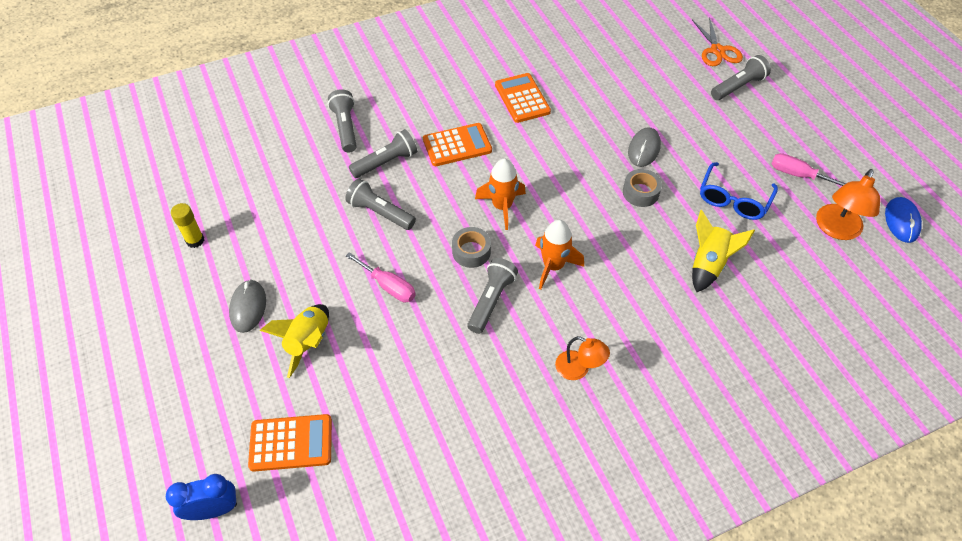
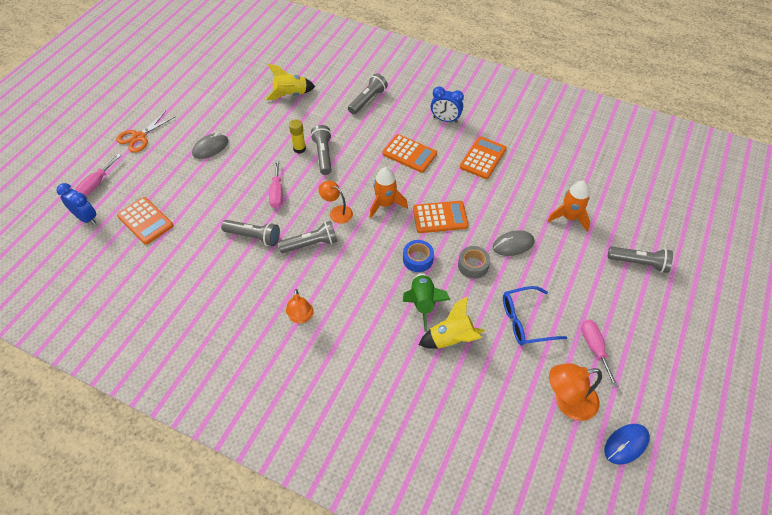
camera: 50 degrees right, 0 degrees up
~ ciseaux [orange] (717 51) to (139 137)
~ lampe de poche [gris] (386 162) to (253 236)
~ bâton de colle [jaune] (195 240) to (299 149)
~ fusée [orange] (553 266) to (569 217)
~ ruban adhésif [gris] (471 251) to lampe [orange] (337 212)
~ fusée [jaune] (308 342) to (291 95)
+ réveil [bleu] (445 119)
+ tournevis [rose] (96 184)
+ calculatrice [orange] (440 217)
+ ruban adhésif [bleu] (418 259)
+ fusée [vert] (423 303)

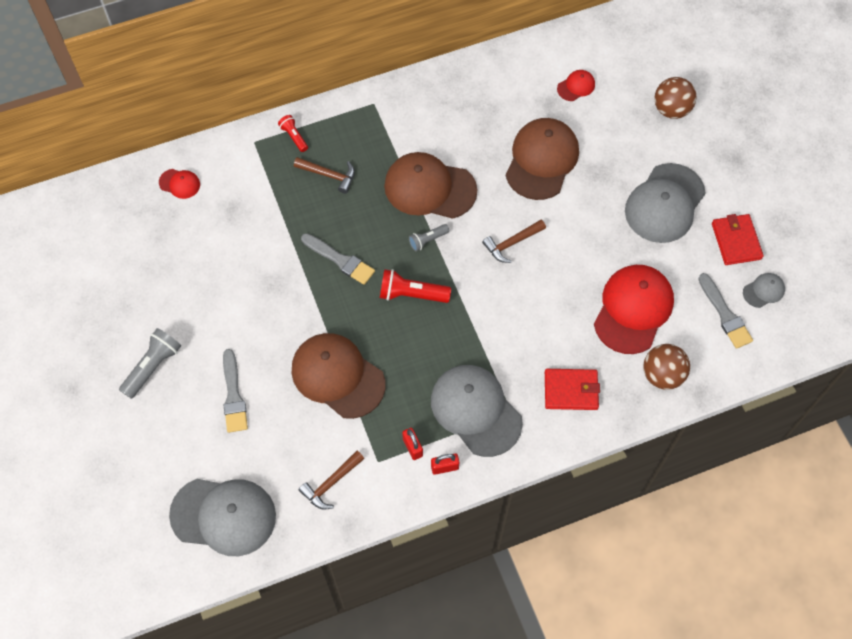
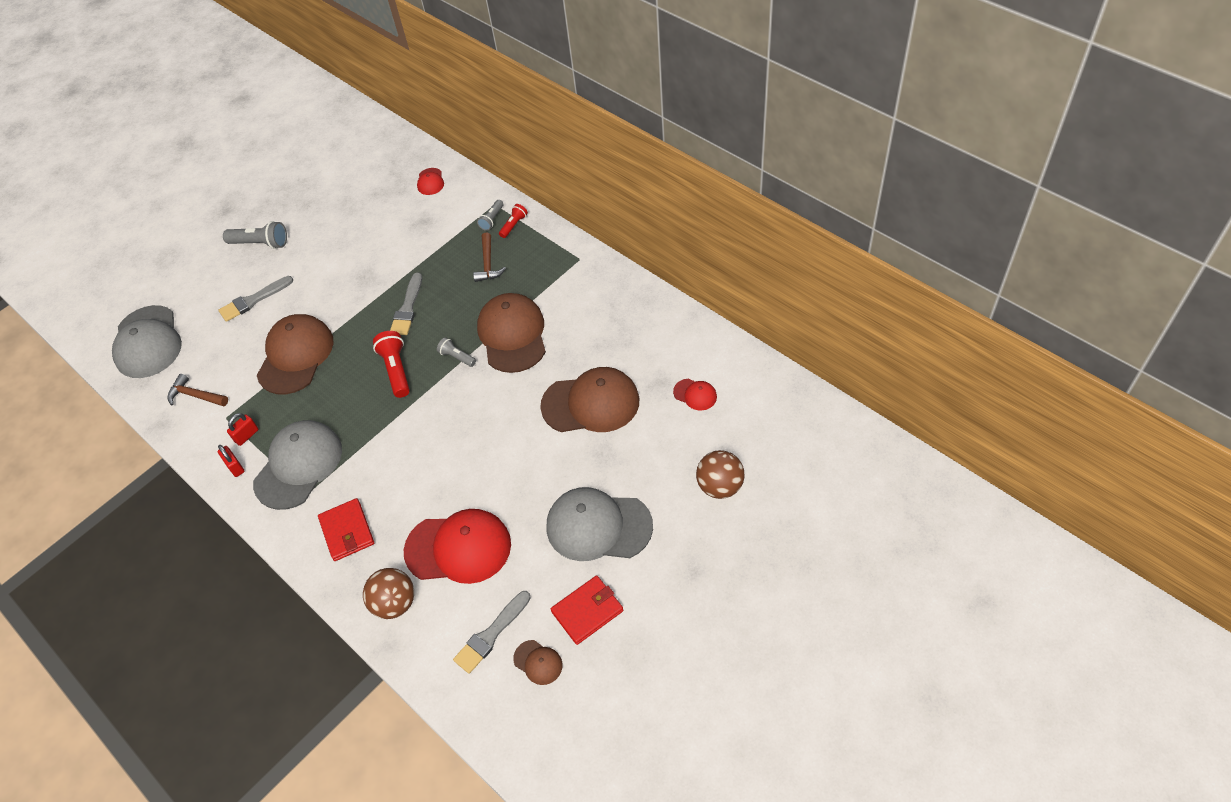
camera: 70 degrees right, 10 degrees down
- marteau [marron] (512 243)
~ casquette [gris] (763 291) to casquette [marron] (538 662)
+ lampe de poche [gris] (492 219)

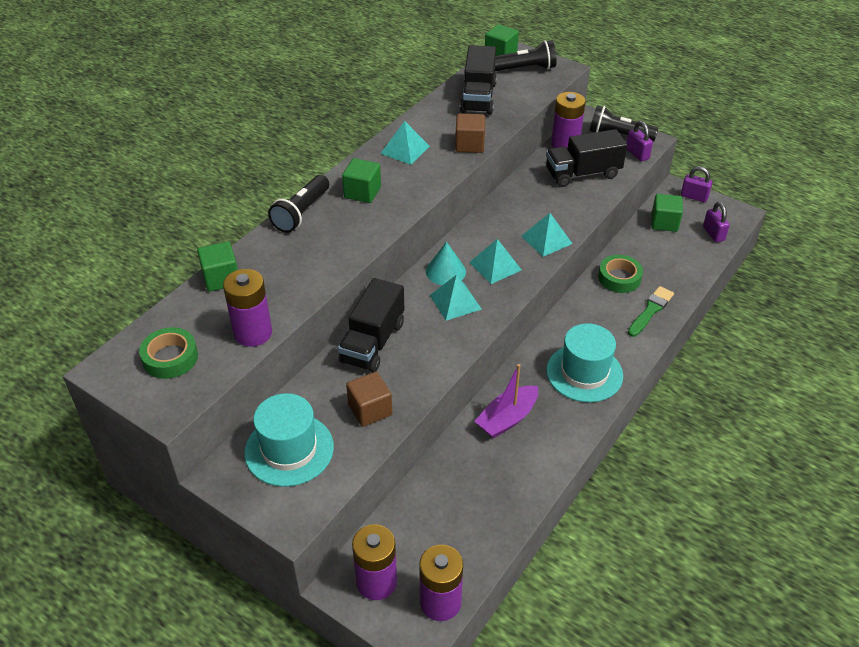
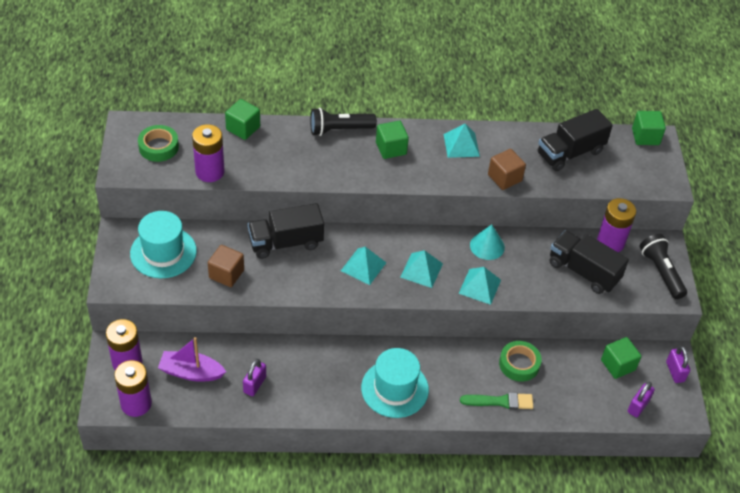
camera: 50 degrees right, 5 degrees up
- lampe de poche [noir] (525 69)
~ cadenas [violet] (637 154) to (255 384)
~ cône [turquoise] (445 271) to (487 246)
~ bateau [violet] (507 419) to (191 372)

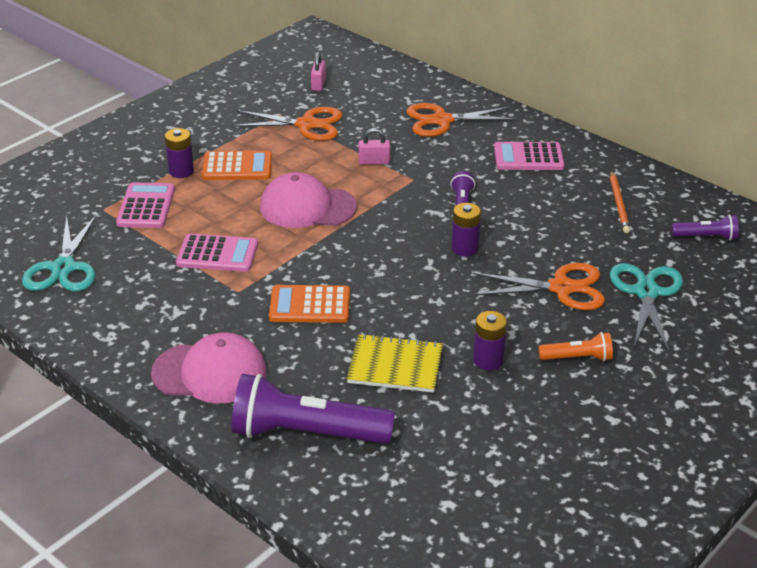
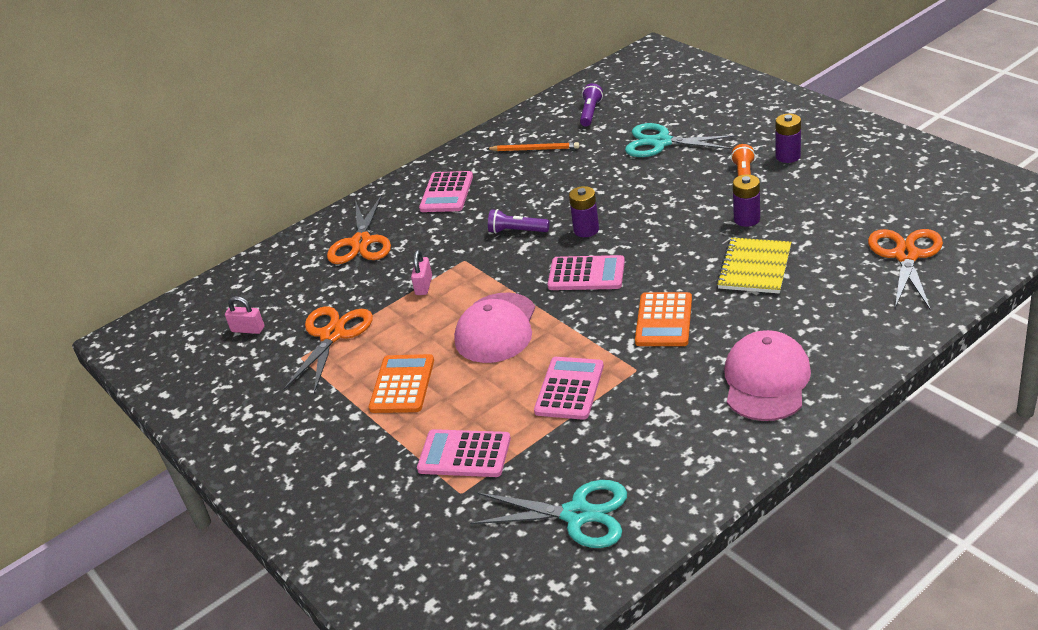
camera: 75 degrees left, 0 degrees up
~ pile [violet] (181 171) to (788 156)
~ ciseaux [orange] (561 288) to (906 256)
- lampe de poche [violet] (306 433)
+ calculatrice [rose] (586 274)

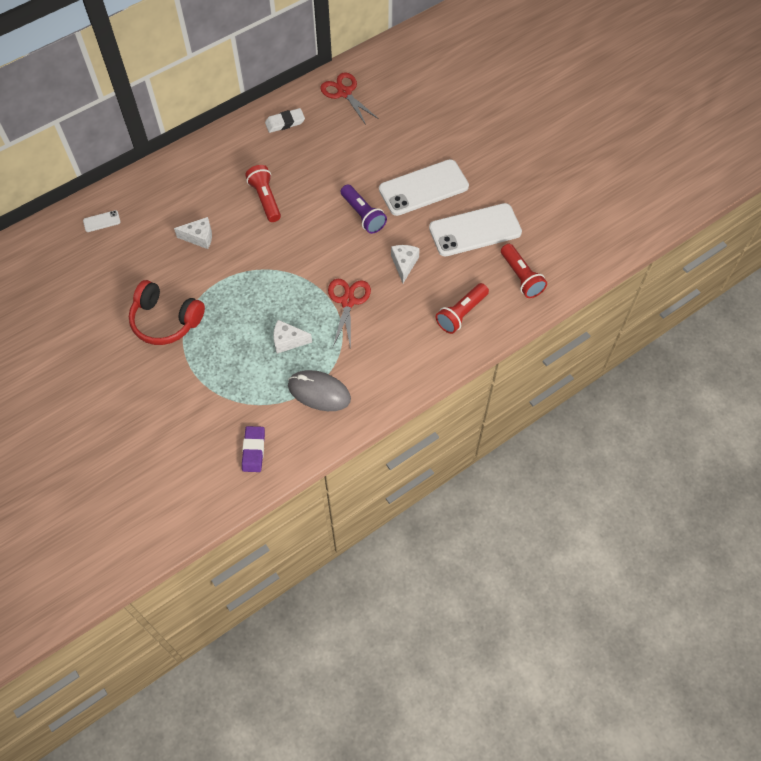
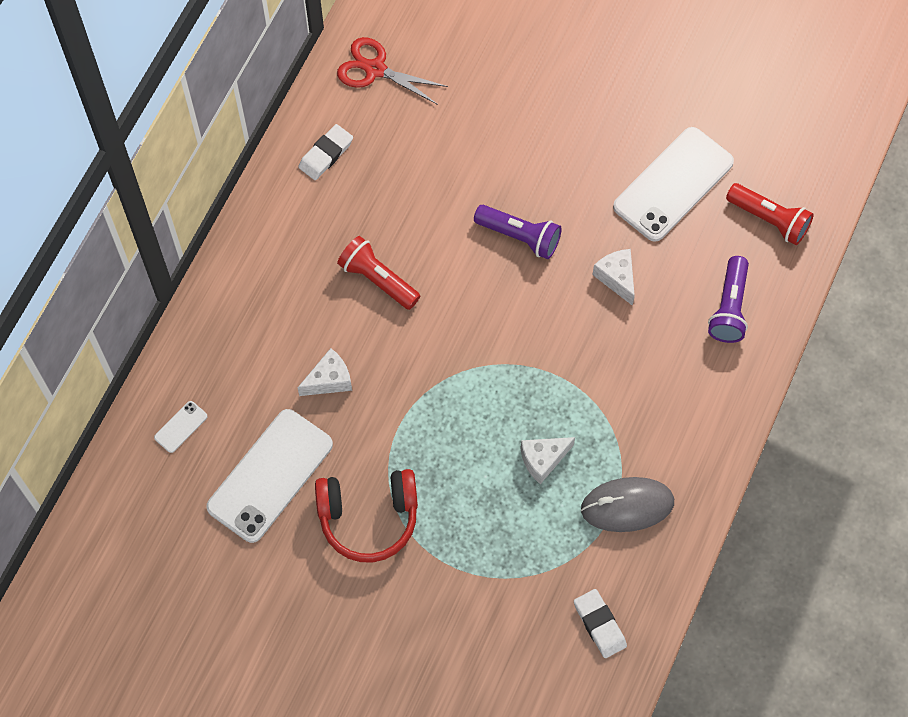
camera: 30 degrees left, 5 degrees up
~ téléphone [blanc] (423 188) to (270 475)
- ciseaux [rouge] (348 301)
~ lampe de poche [rouge] (461 314) to lampe de poche [violet] (729 308)
~ gomme [violet] (253 450) to gomme [blanc] (599 624)

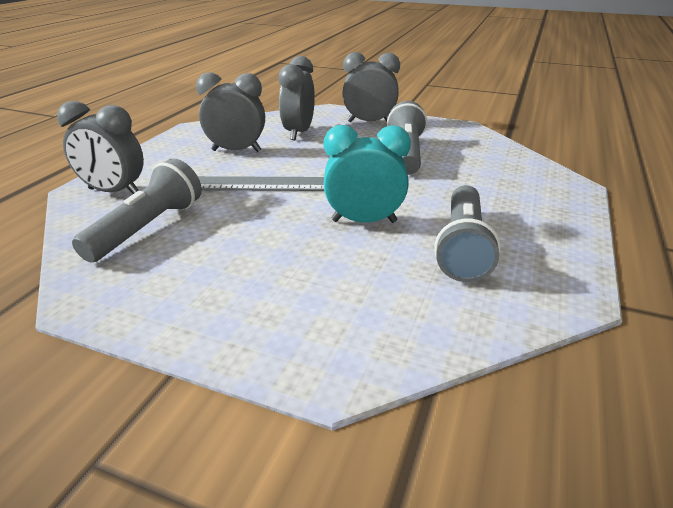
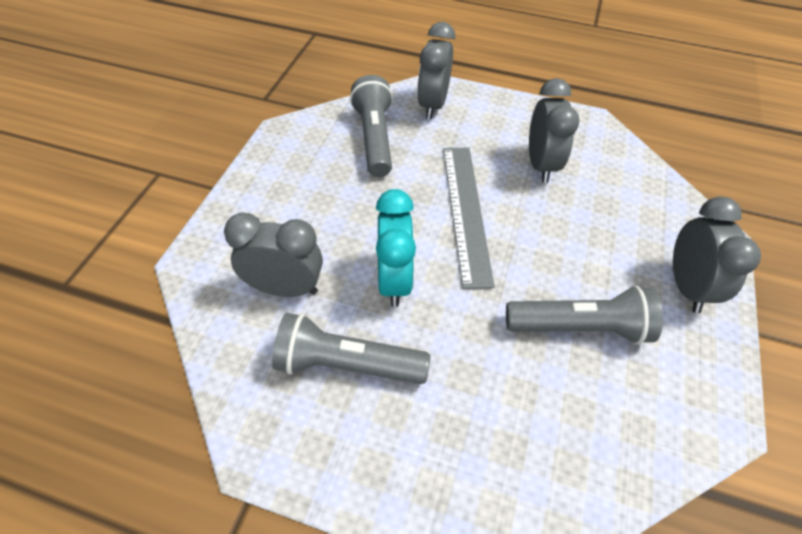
camera: 85 degrees right, 20 degrees up
~ réveil [gris] (298 133) to (285 288)
~ lampe de poche [gris] (148 228) = (374 138) 120 degrees counterclockwise

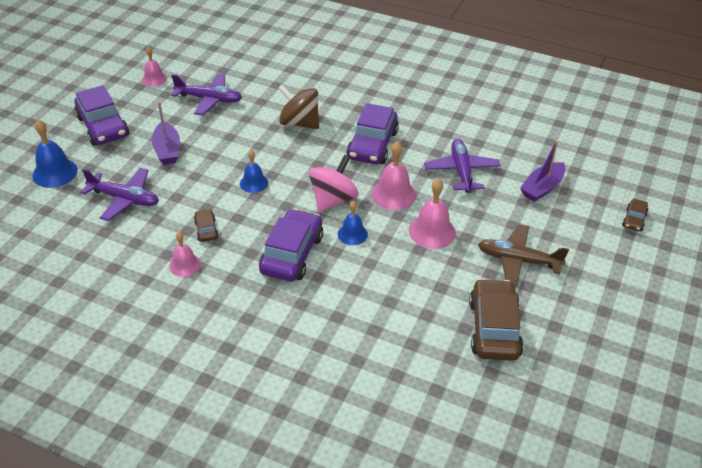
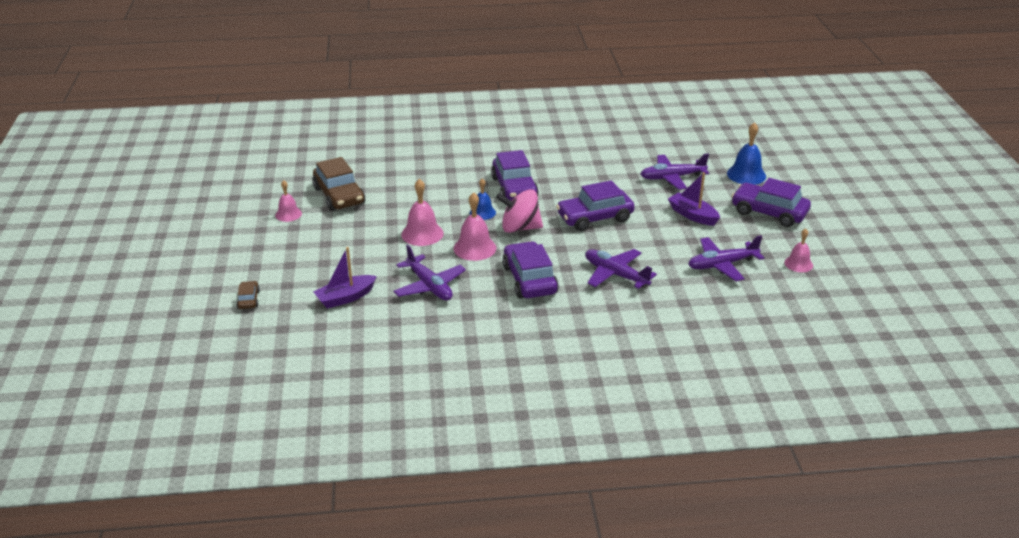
camera: 150 degrees right, 10 degrees down
~ toupie [marron] (299 123) to avion [violet] (615 274)
~ bateau [violet] (542 188) = (345 298) 135 degrees counterclockwise
~ cloche [bleu] (254 183) to voiture [violet] (594 218)
~ toupie [rose] (333 200) = (520 228) 90 degrees clockwise
- voiture [marron] (206 230)
- avion [marron] (518 260)
~ cloche [rose] (185 265) to (288 214)

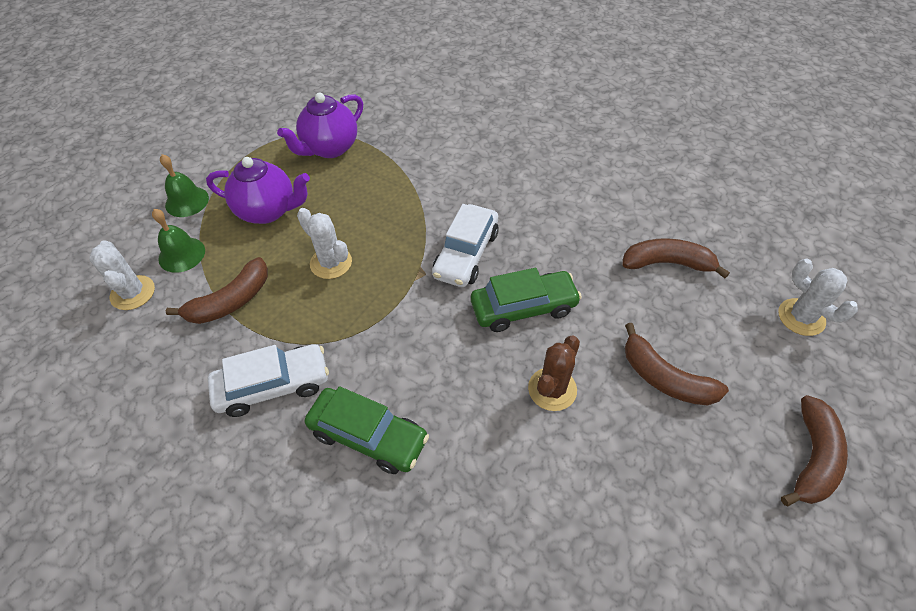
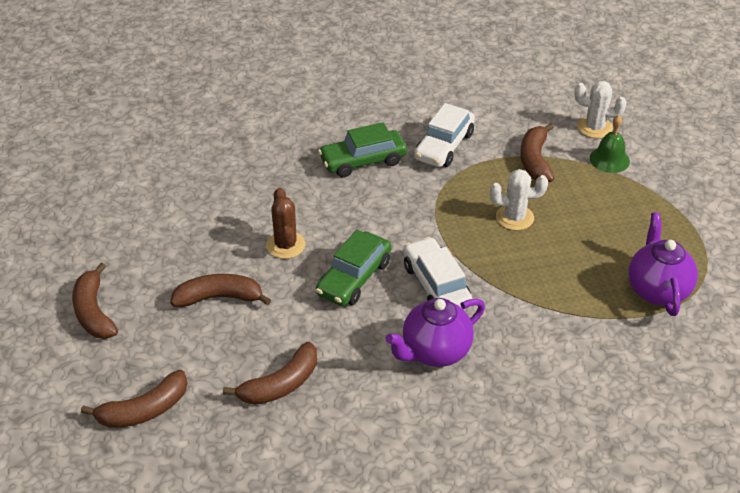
camera: 135 degrees right, 10 degrees down
- cloche [vert] (187 201)
~ théière [violet] (268 211) to (435 352)
~ cactus [blanc] (801 317) to banane [marron] (144 410)

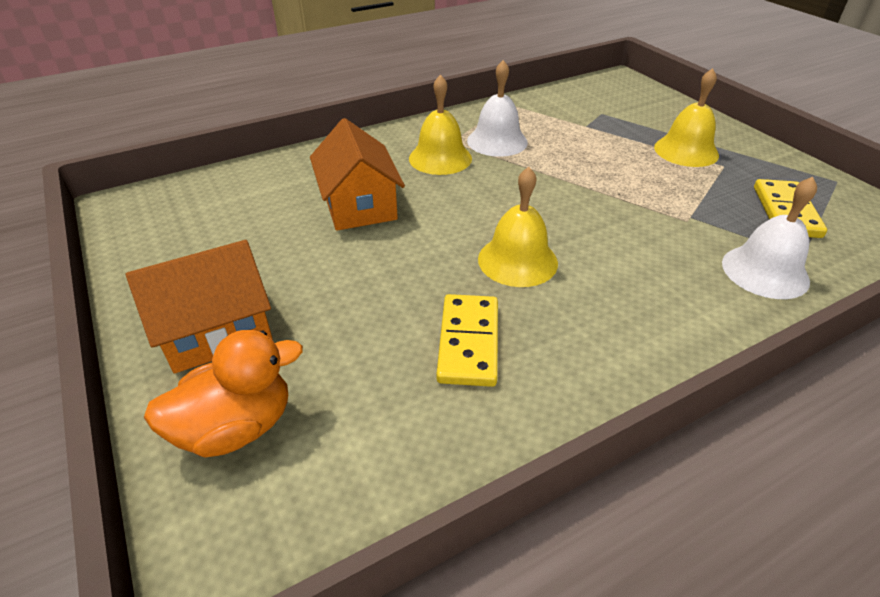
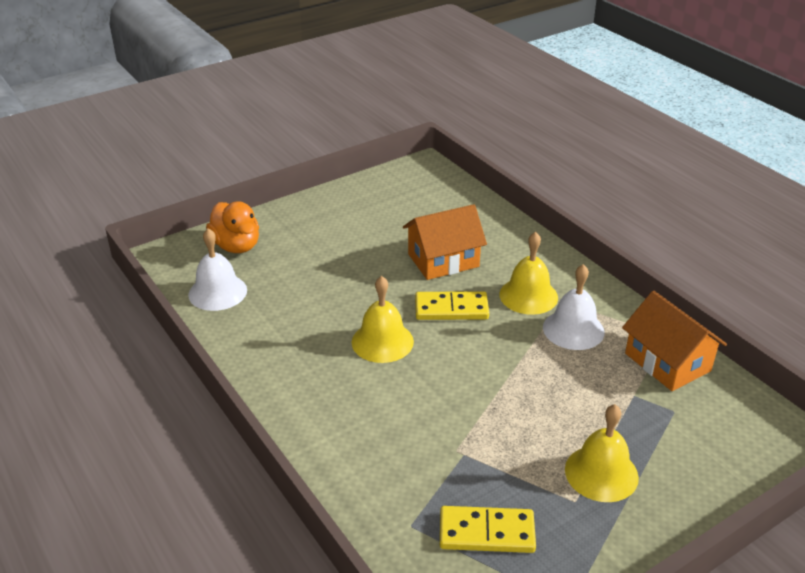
camera: 85 degrees right, 5 degrees down
~ cloche [blanc] (765 271) to (217 292)
~ maison [orange] (216 331) to (667 362)
~ domino [jaune] (469 342) to (451 309)

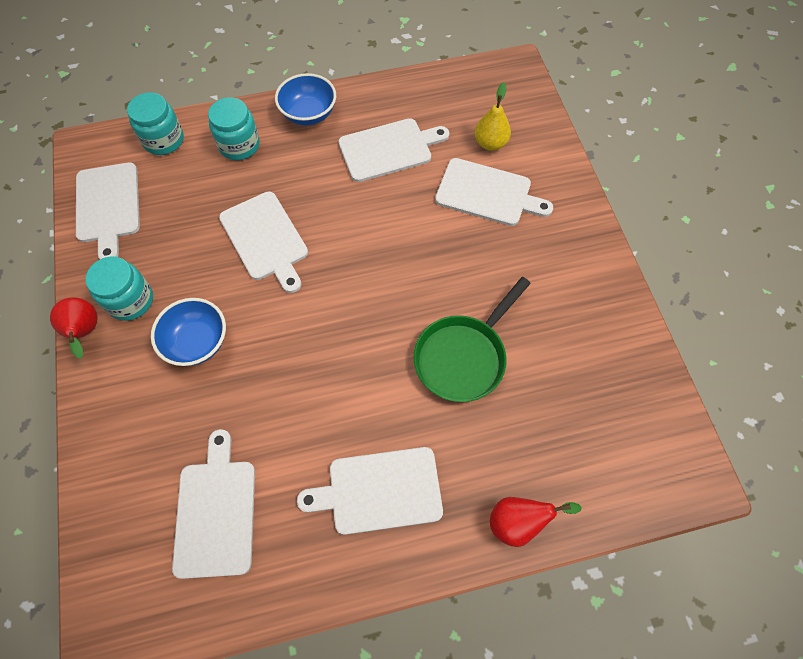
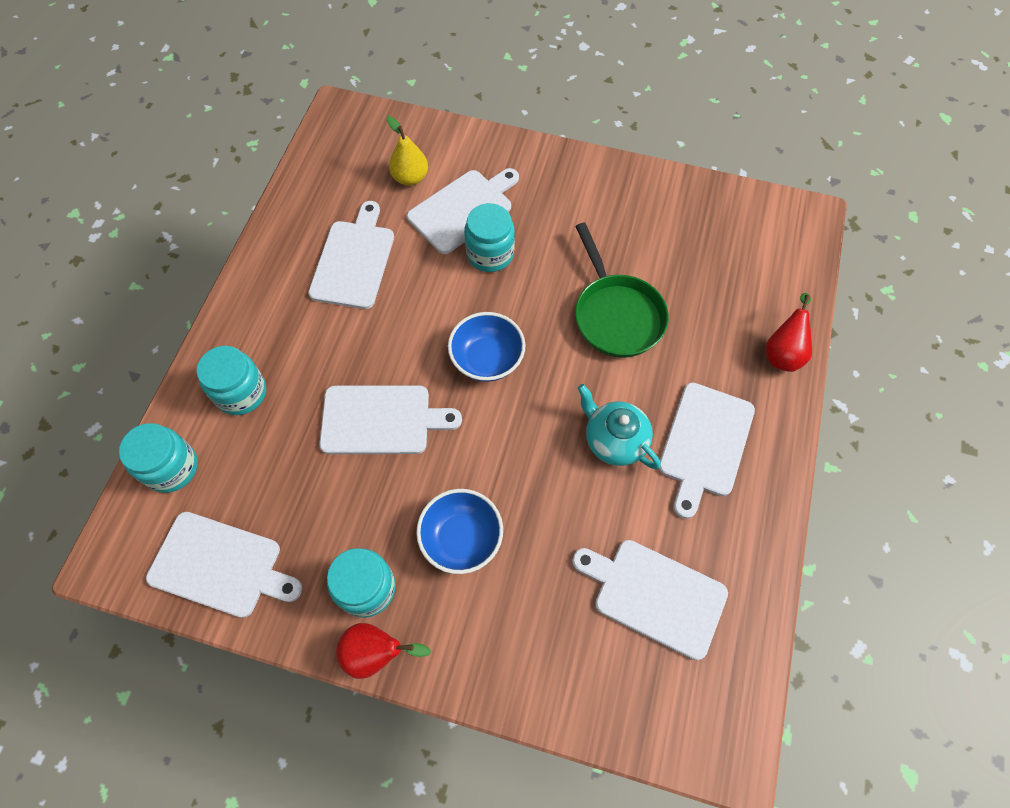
camera: 60 degrees left, 0 degrees up
~ bol [bleu] (309 114) to (487 359)
+ bocal [turquoise] (490 254)
+ théière [turquoise] (614 440)

